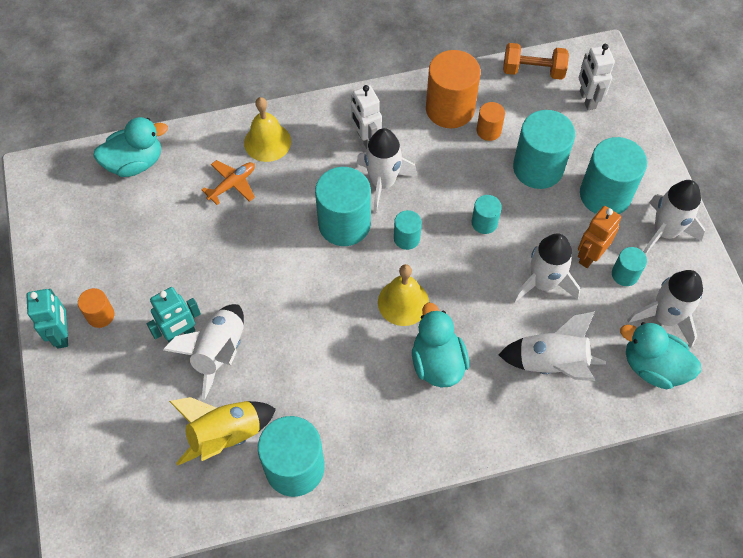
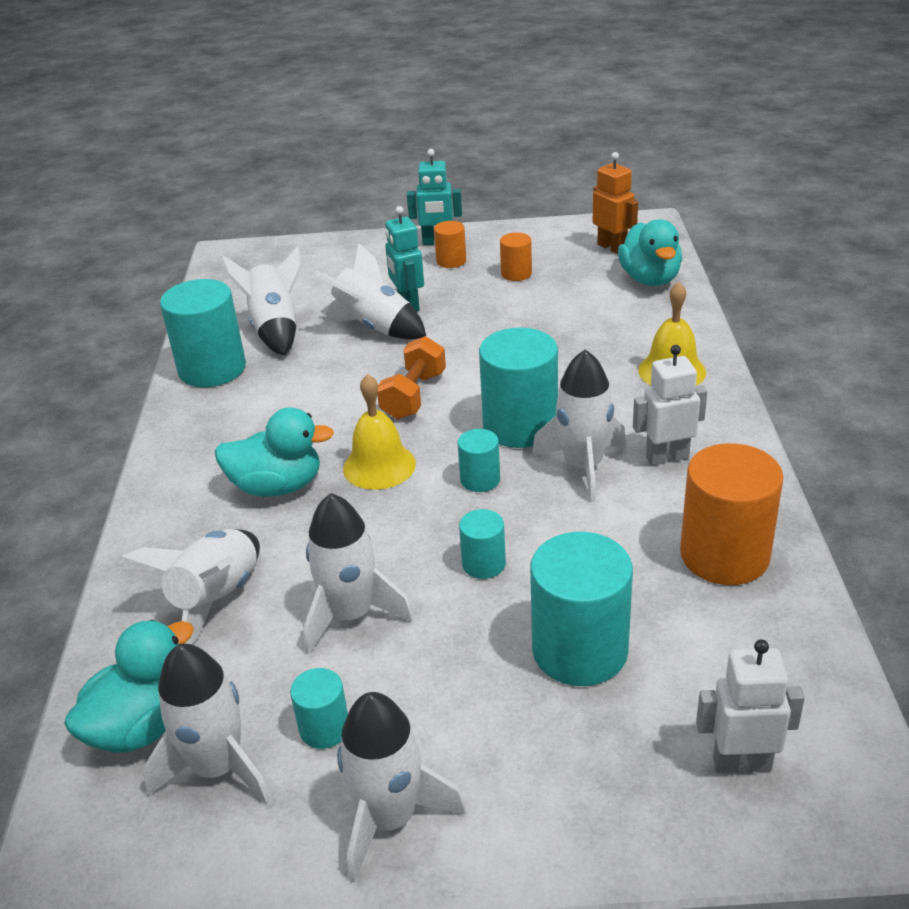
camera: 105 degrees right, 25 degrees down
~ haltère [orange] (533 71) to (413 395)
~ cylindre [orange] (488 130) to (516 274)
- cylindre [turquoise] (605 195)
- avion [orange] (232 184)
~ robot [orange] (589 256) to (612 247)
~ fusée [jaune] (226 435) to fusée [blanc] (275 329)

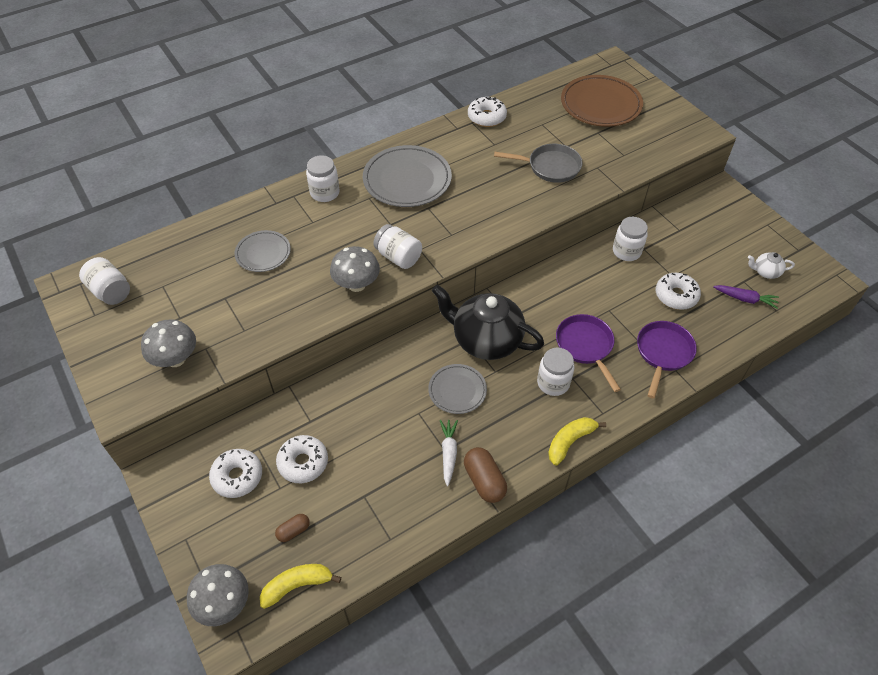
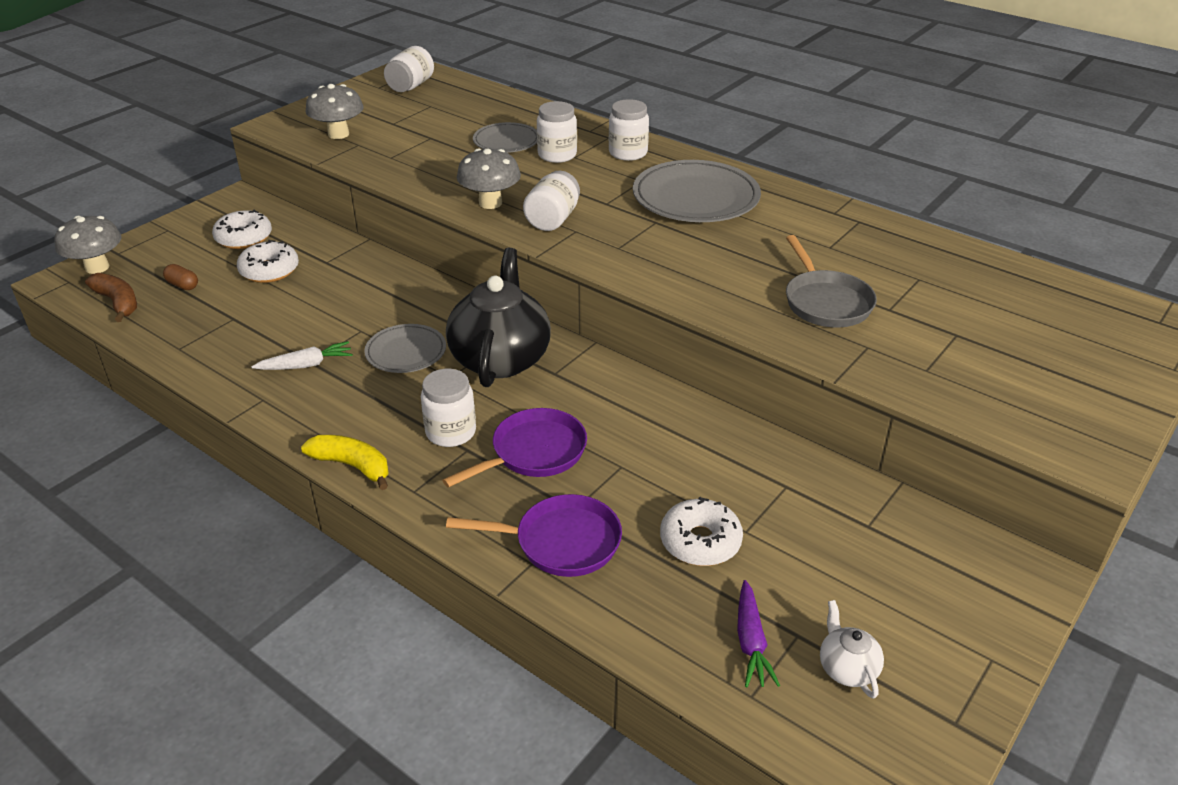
camera: 70 degrees right, 15 degrees down
- assiette [marron] (600 105)
- beignet [blanc] (486 117)
~ bocal [blanc] (626 251) to (557 155)
- gélule [marron] (484 481)
~ banane [jaune] (297 585) to banane [marron] (118 303)

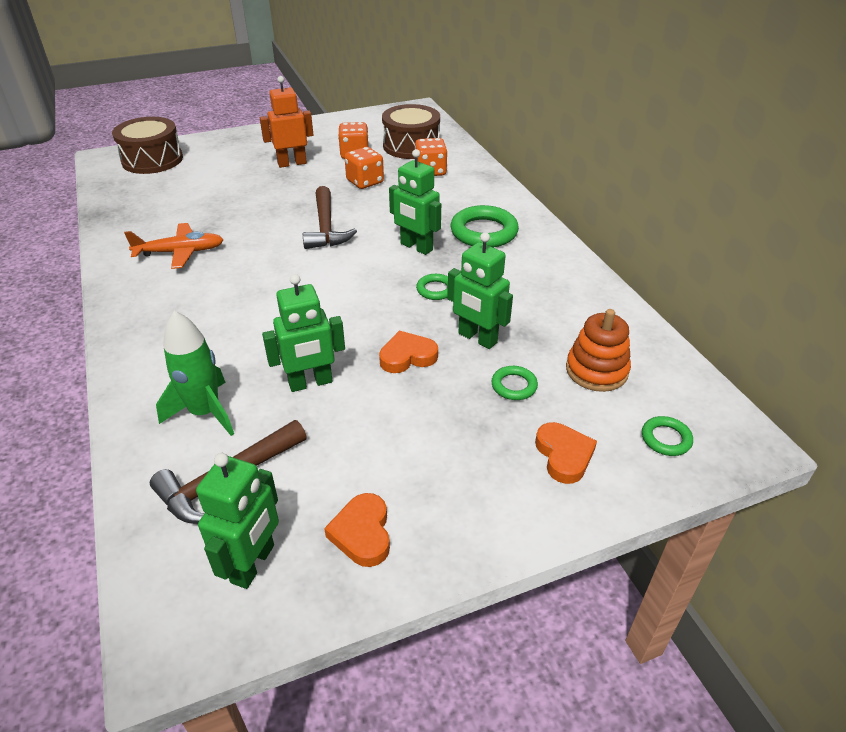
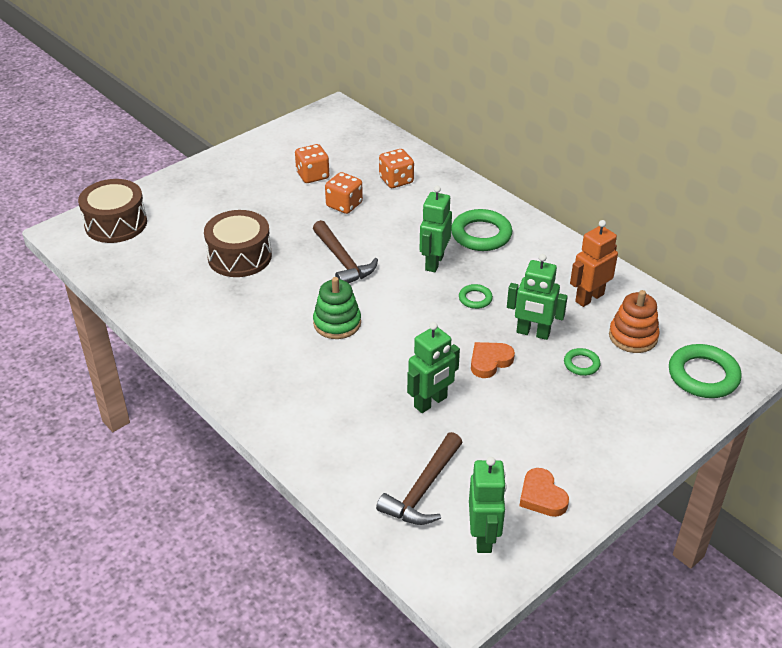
camera: 20 degrees left, 0 degrees up
~ robot [orange] (292 163) to (589 298)
~ tambour [marron] (411 146) to (239 256)
~ robot [vert] (416 247) = (434 262) 90 degrees clockwise
- avion [orange] (180 252)
- fusée [vert] (205 412)
~ anneau [vert] (666 439) = (703 375) x1.93
- cœur [orange] (564 455)
+ jouet à empiler [vert] (337 323)

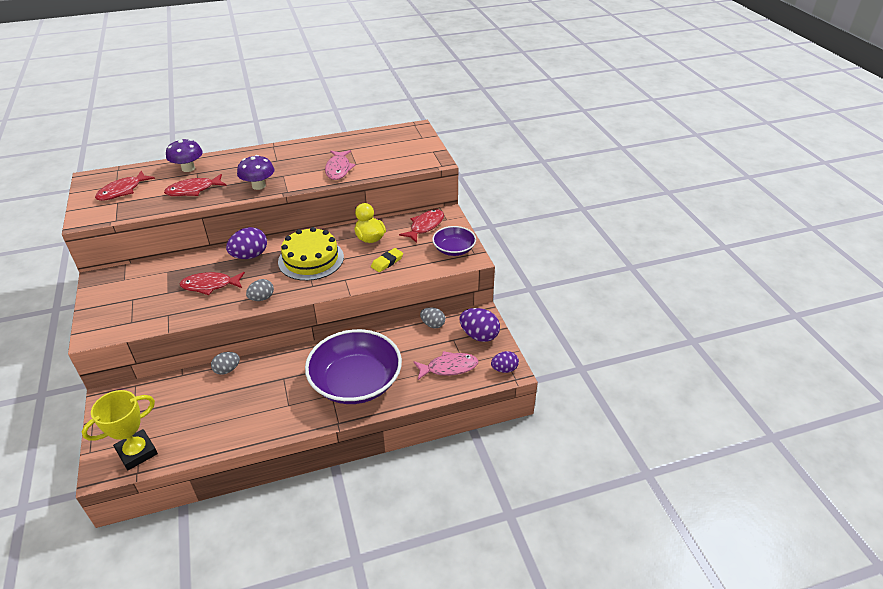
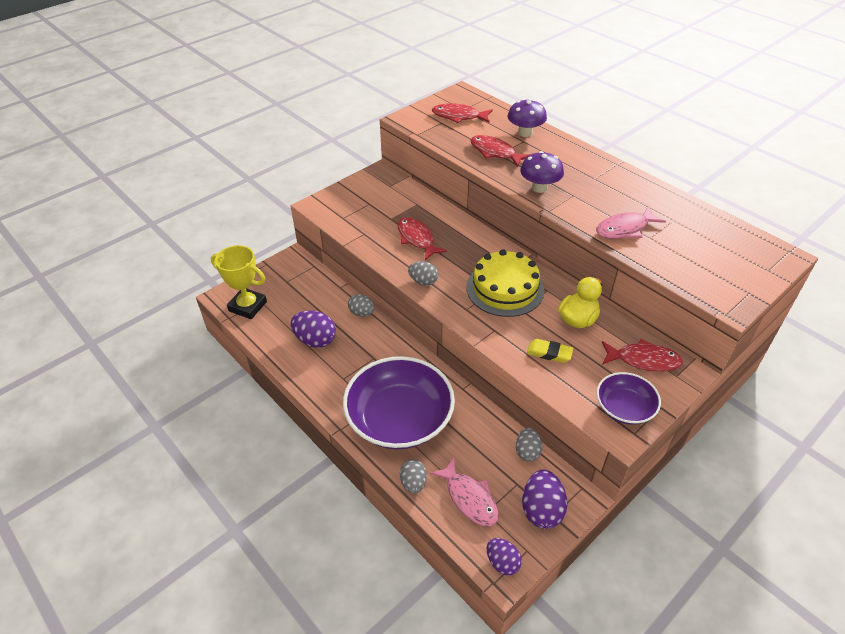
camera: 65 degrees right, 5 degrees up
~ œuf [violet] (250 256) to (315 340)
+ œuf [gris] (413 483)

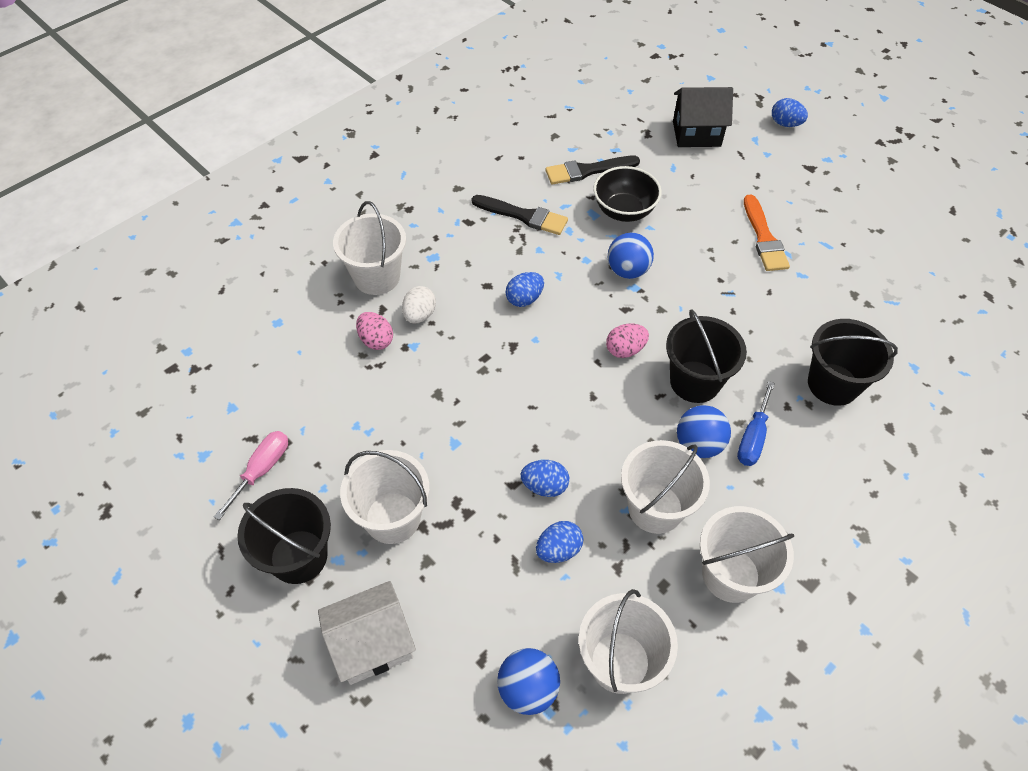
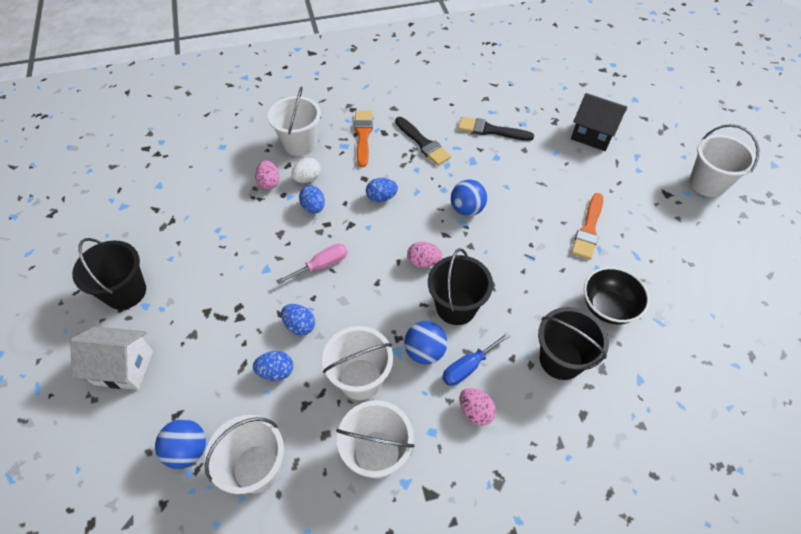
camera: 30 degrees right, 0 degrees up
~ œuf [bleu] (785 124) to (313 207)
~ bol [noir] (624 211) to (608 307)
~ tournevis [rose] (262 470) to (322 265)
~ seau [blanc] (392 518) to (707 183)
+ pinceau [orange] (363 135)
+ œuf [rose] (475 411)

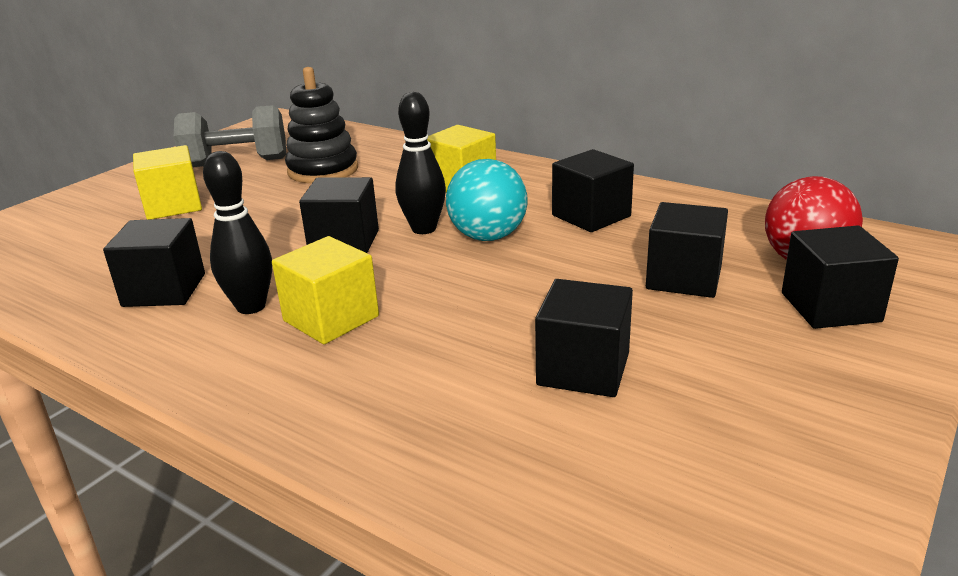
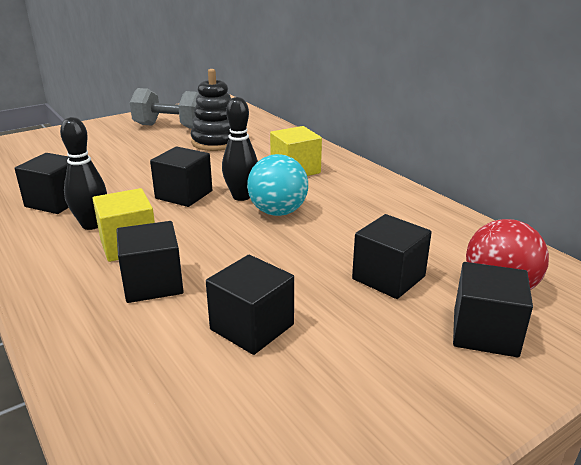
camera: 20 degrees right, 0 degrees up
- cube [jaune] (173 206)
~ cube [noir] (591 216) to (153 283)

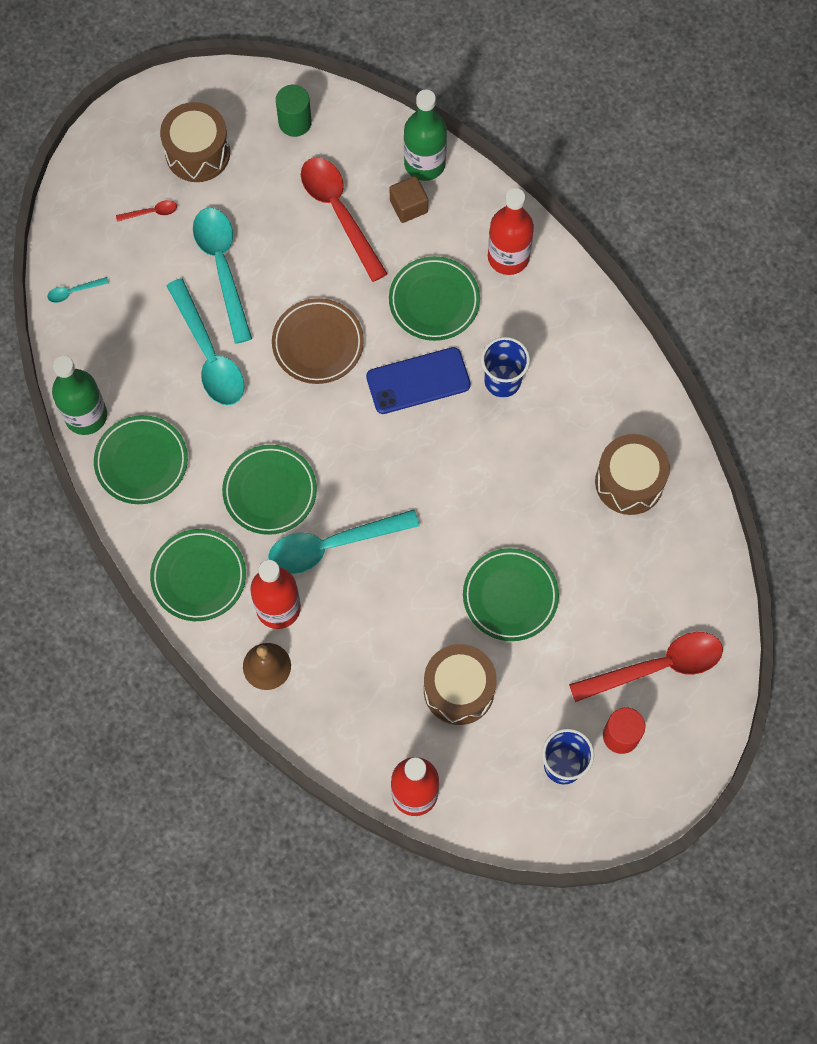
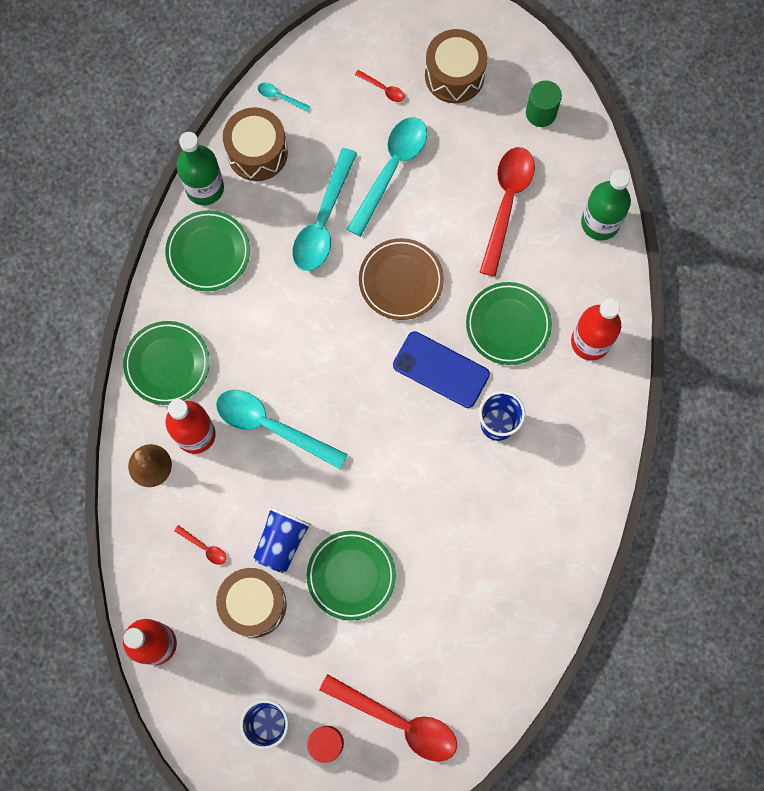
camera: 45 degrees right, 5 degrees up
- cube [marron] (408 206)
~ tambour [marron] (629 482) to (257 152)
- assiette [vert] (270 491)
+ gobelet [bleu] (281 542)
+ cuillère [rouge] (204 547)

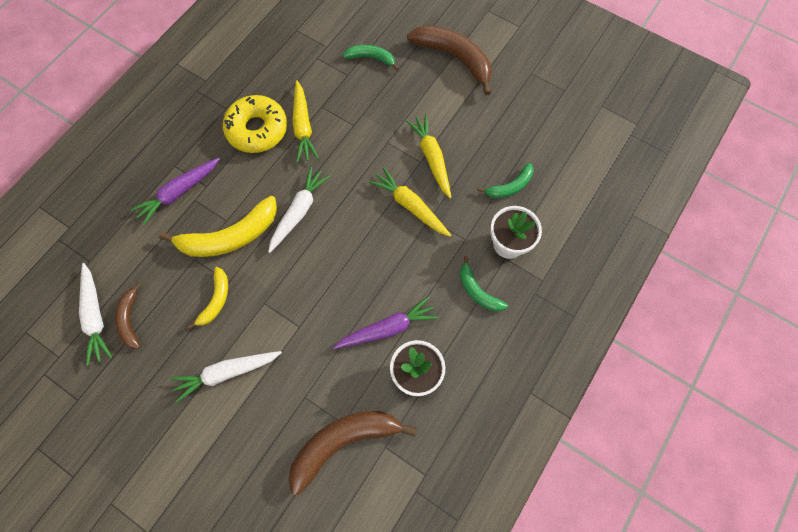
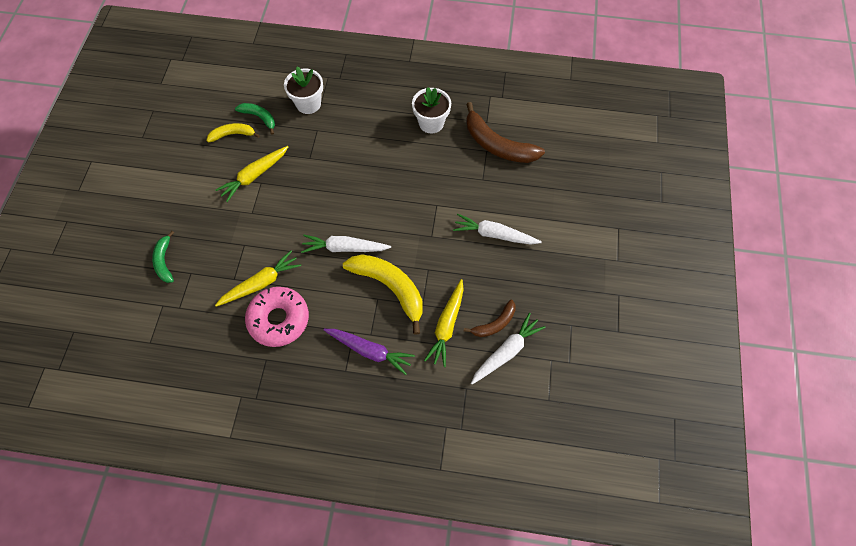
camera: 115 degrees left, 5 degrees down
- banane [marron] (454 58)
~ beignet [jaune] (257 129) to beignet [rose] (279 319)
~ carotte [jaune] (410 206) to (446 326)
- banane [vert] (478 291)
~ banane [jaune] (216 300) to (232 134)
- carotte [violet] (388 328)
~ carotte [blanc] (227 373) = (494 234) 150 degrees clockwise

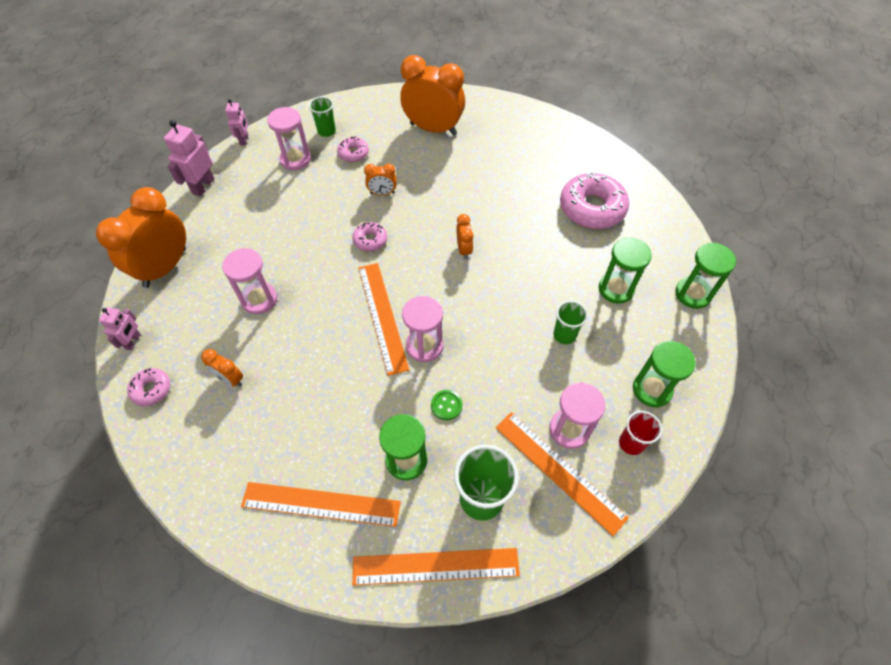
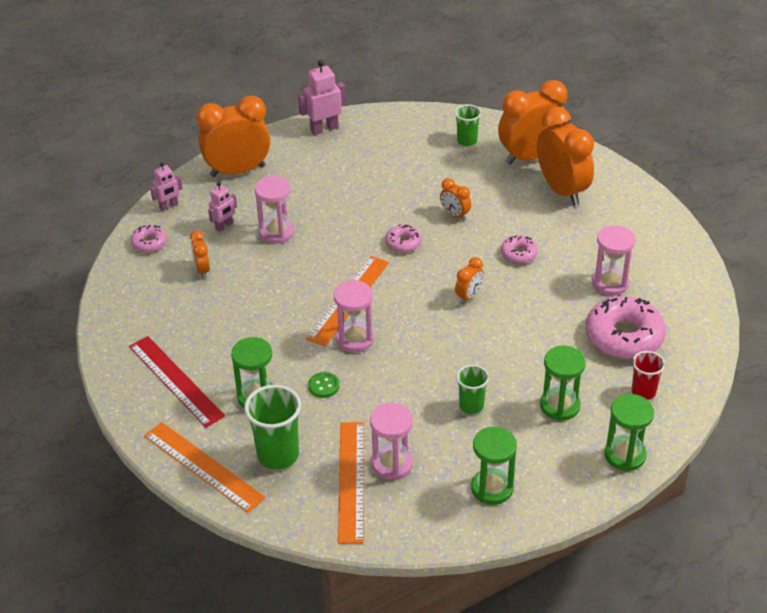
camera: 45 degrees right, 15 degrees down
~ robot [rose] (244 140) to (224 226)
~ sablier [rose] (295 159) to (610 283)
~ beignet [rose] (353 153) to (518 254)
~ gobelet [rouge] (631 443) to (643 392)
~ règle [orange] (321 504) to règle [rouge] (176 380)
+ réveil [orange] (530 157)

